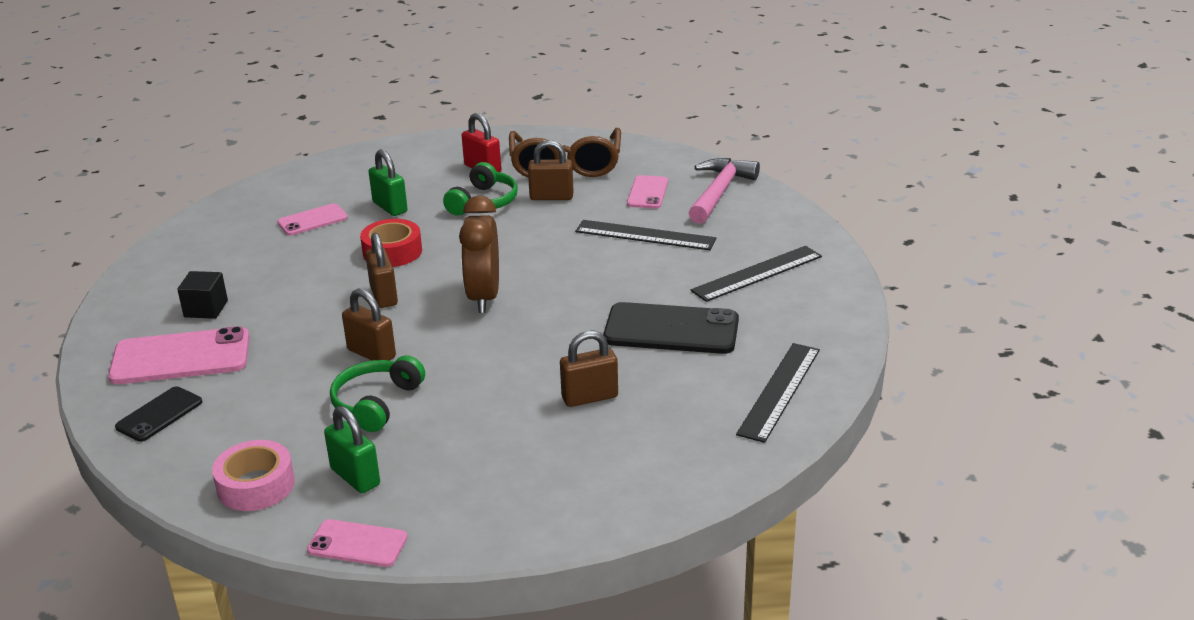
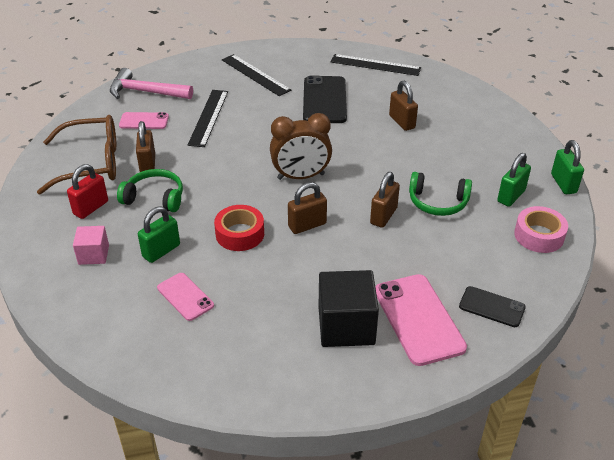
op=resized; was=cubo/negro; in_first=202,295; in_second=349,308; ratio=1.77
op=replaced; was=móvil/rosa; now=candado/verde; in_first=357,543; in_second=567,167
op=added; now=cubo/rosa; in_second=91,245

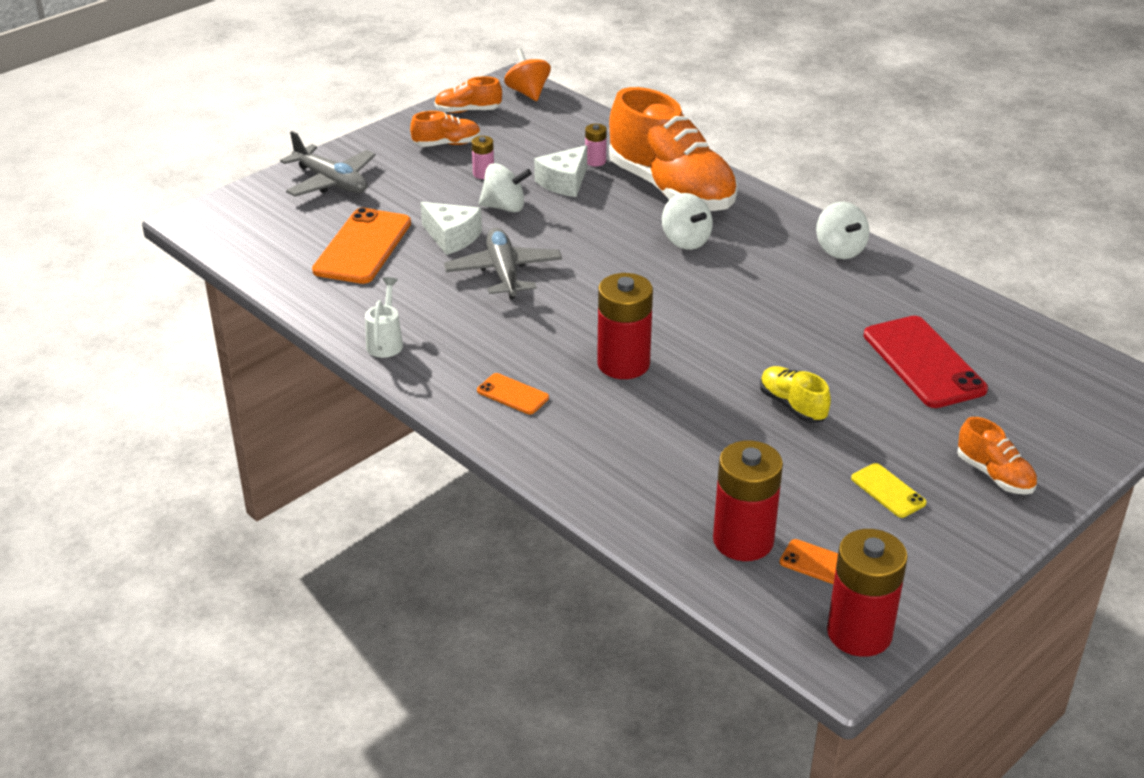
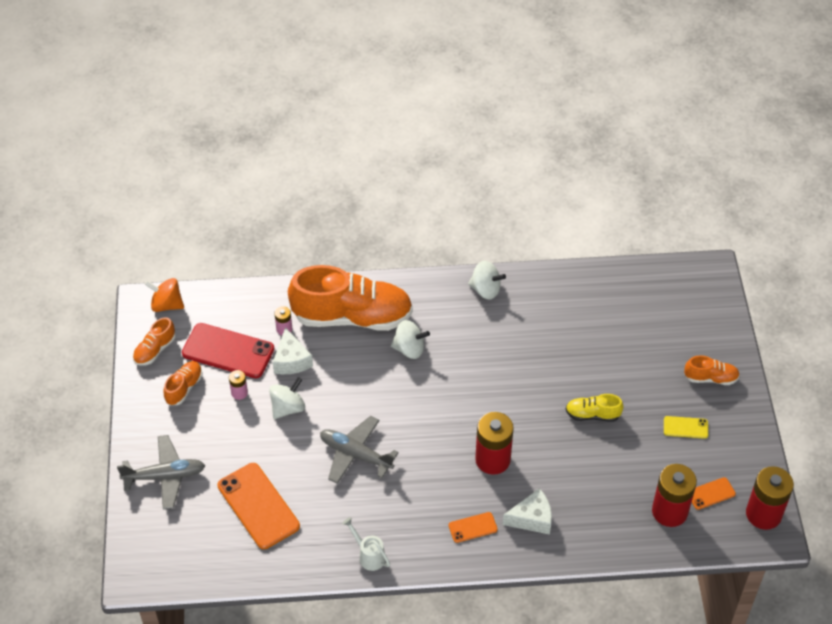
op=moved; was=queso/blanco; in_first=451,228; in_second=527,511
op=moved; was=móvil/rojo; in_first=926,362; in_second=228,350

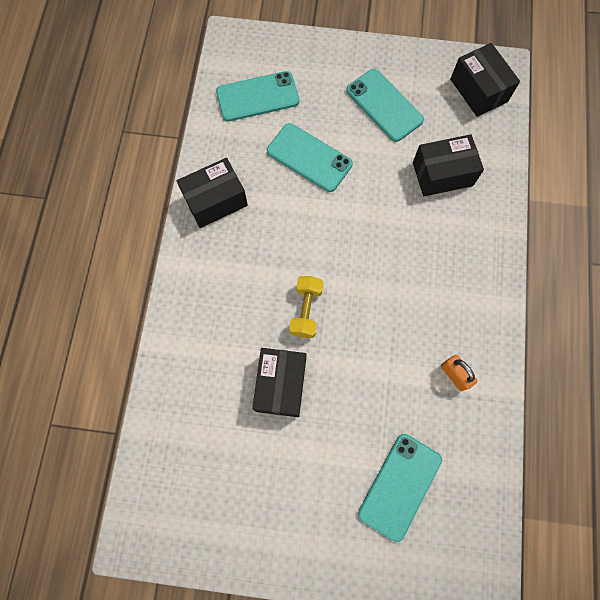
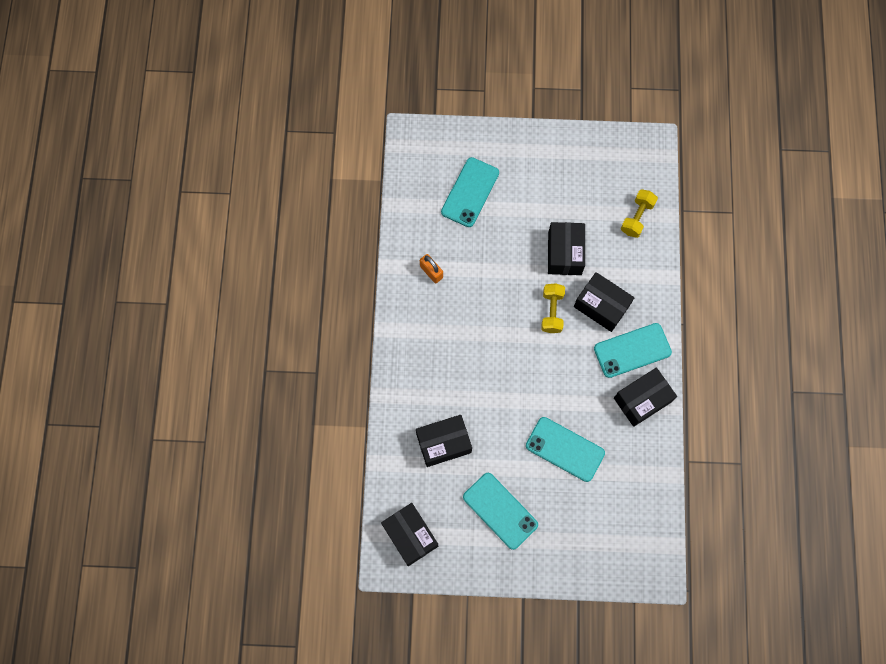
op=moved; was=móvil/turquesa; in_first=257,96; in_second=633,350
op=added; now=mancuerna/amarillo; in_second=639,213
op=added; now=caja/negro; in_second=604,302

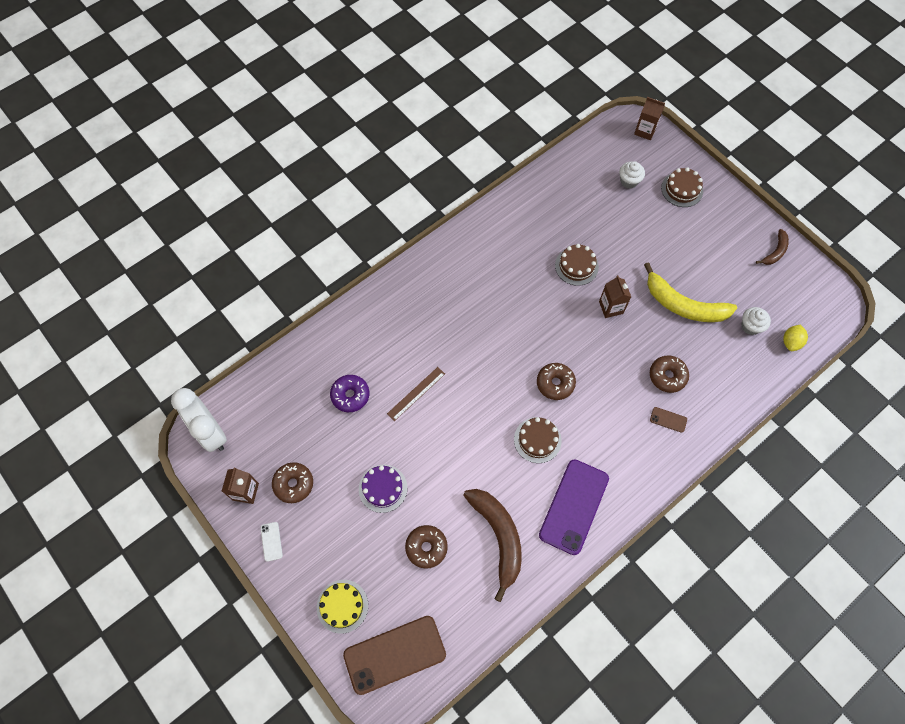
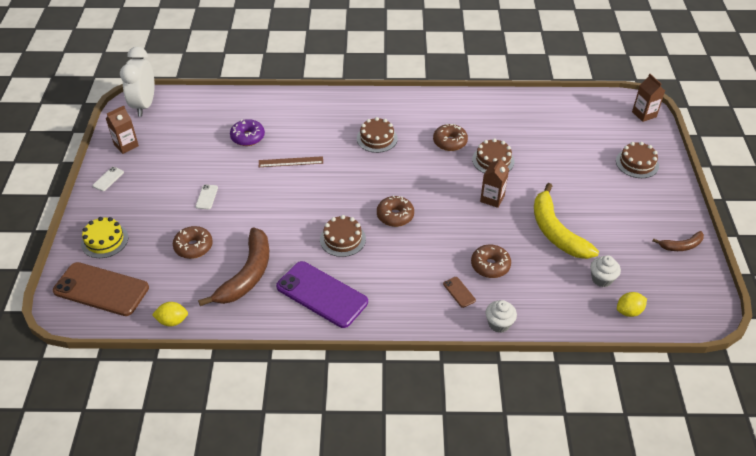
op=moved; was=magdalena/blanco; in_first=632,175; in_second=501,316
op=turned; was=móvil/morado; in_first=574,507; in_second=322,294; clockwise=60
op=moved; was=rosquilla/marrón; in_first=292,482; in_second=450,137
op=replaced; was=tarta/morado; now=móvil/blanco; in_first=383,489; in_second=207,197
op=added; now=tarta/marrón; in_second=377,135
op=added; now=limón/amarillo; in_second=170,314

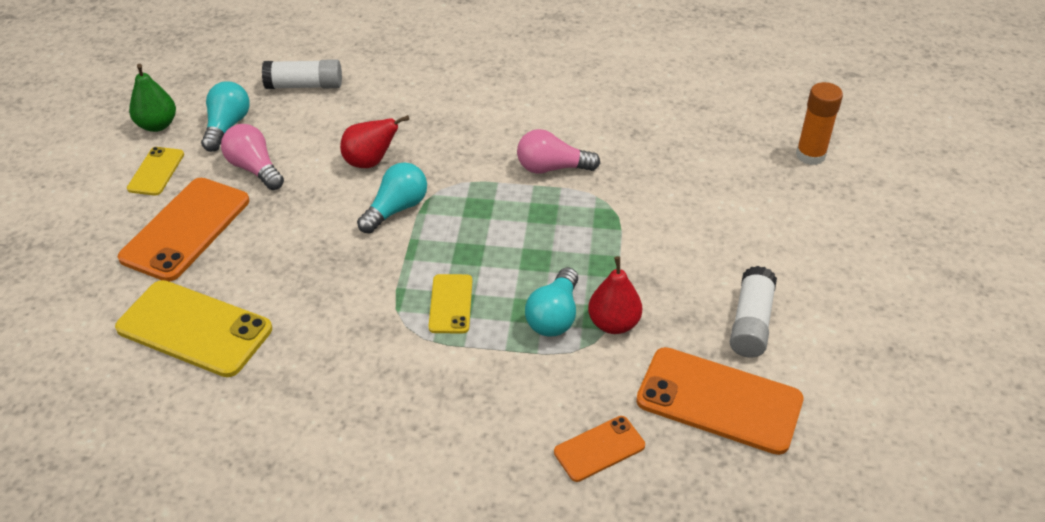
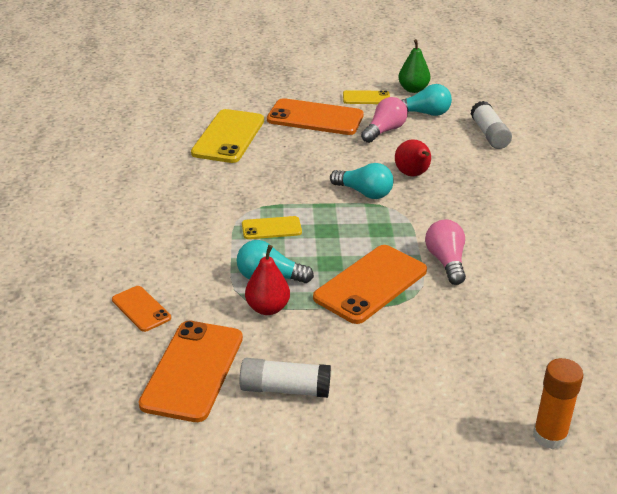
op=added; now=móvil/naranja; in_second=370,284

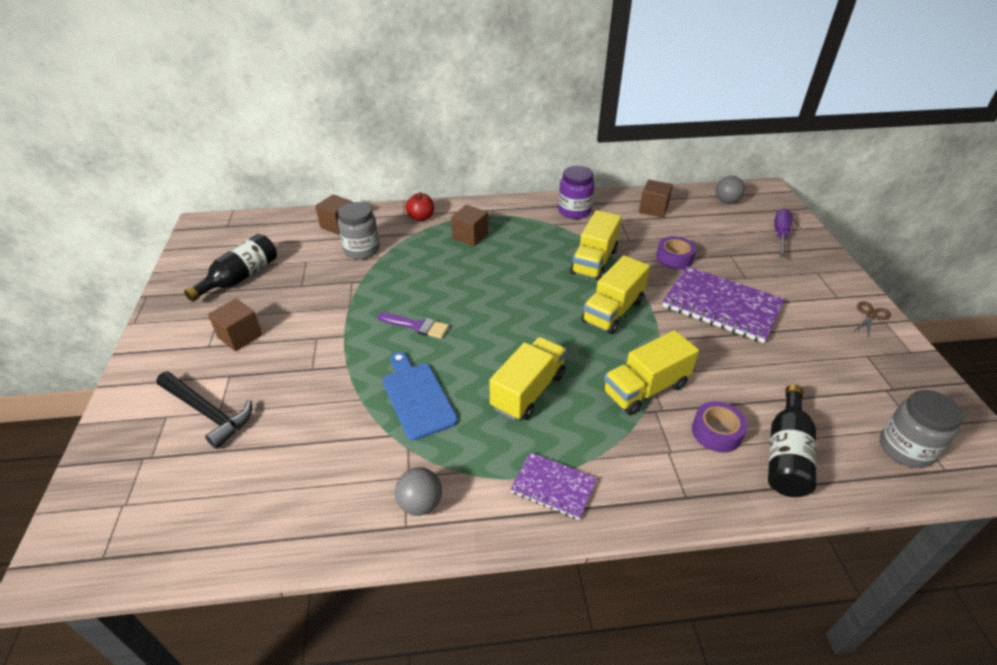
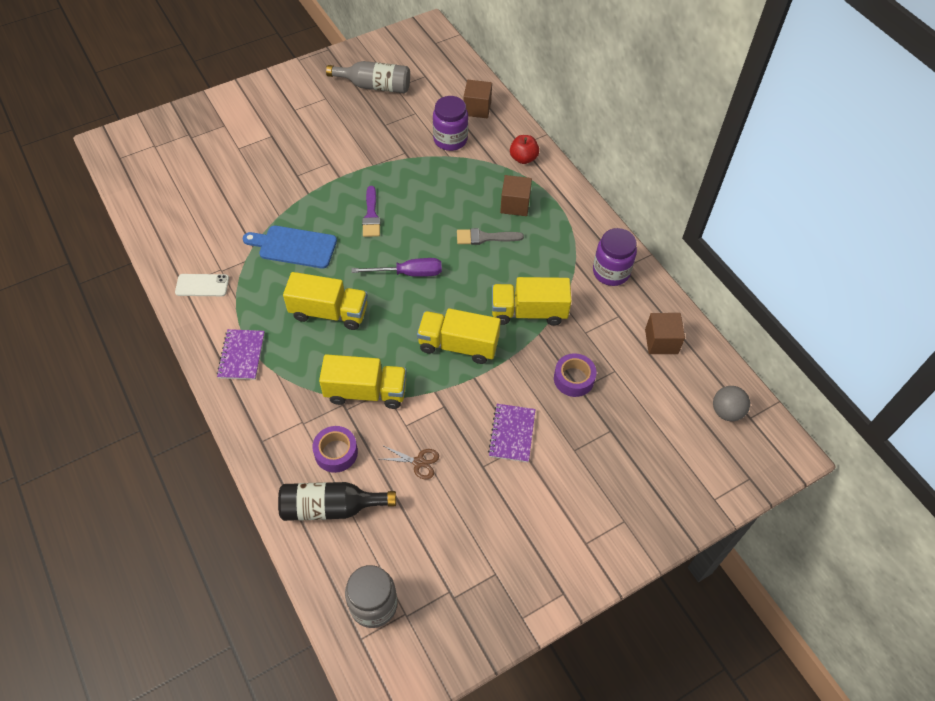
op=recoloured; was=tarro/gris; now=tarro/morado; in_first=359,230; in_second=450,123
op=moved; was=destornillador/morado; in_first=783,233; in_second=396,267
op=recoloured; was=botella/negro; now=botella/gris; in_first=230,268; in_second=368,77
op=resized; was=cuaderno/morado; in_first=724,304; in_second=512,433; ratio=0.54
op=removed; was=cubo/marrón; in_first=235,324
op=moved; was=tijeras/marrón; in_first=872,320; in_second=409,462
op=turned; was=camión/amarillo; in_first=651,372; in_second=363,381; clockwise=150
op=turned; was=tabla de cortar/azul; in_first=420,396; in_second=290,247; clockwise=-120
op=removed; was=martillo/negro; in_first=204,410
op=replaced; was=pelota/gris; now=móvil/blanco; in_first=418,491; in_second=202,285
op=added; now=pincel/gris; in_second=490,236

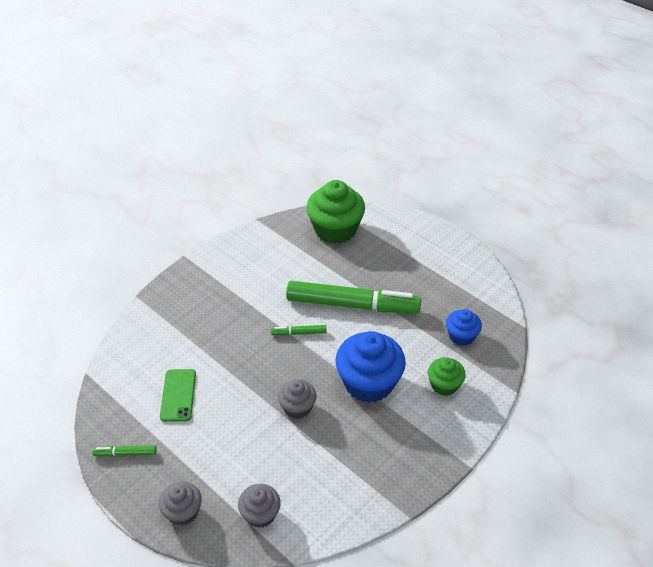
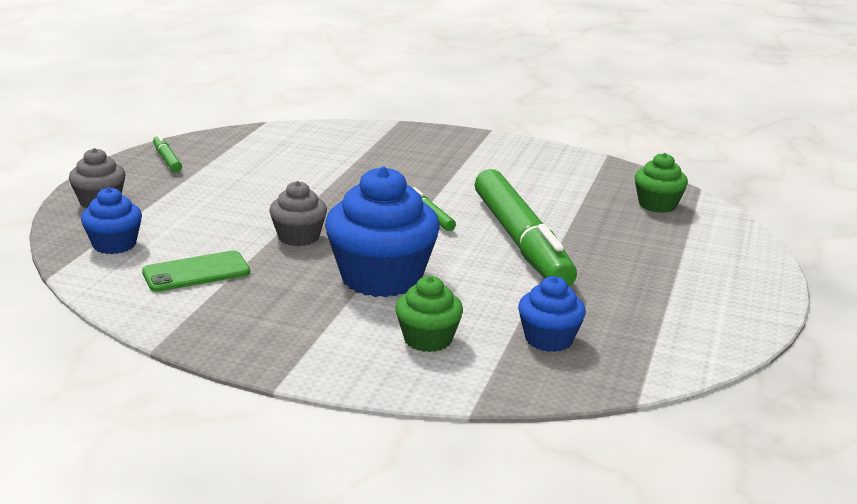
op=resized; was=magdalena/verde; in_first=335,212; in_second=661,183; ratio=0.54
op=moved; was=móvil/verde; in_first=178,395; in_second=196,271
op=recoloured; was=magdalena/gris; now=magdalena/azul; in_first=259,506; in_second=111,220

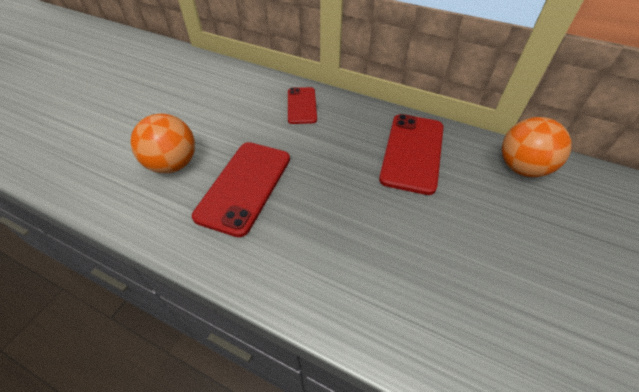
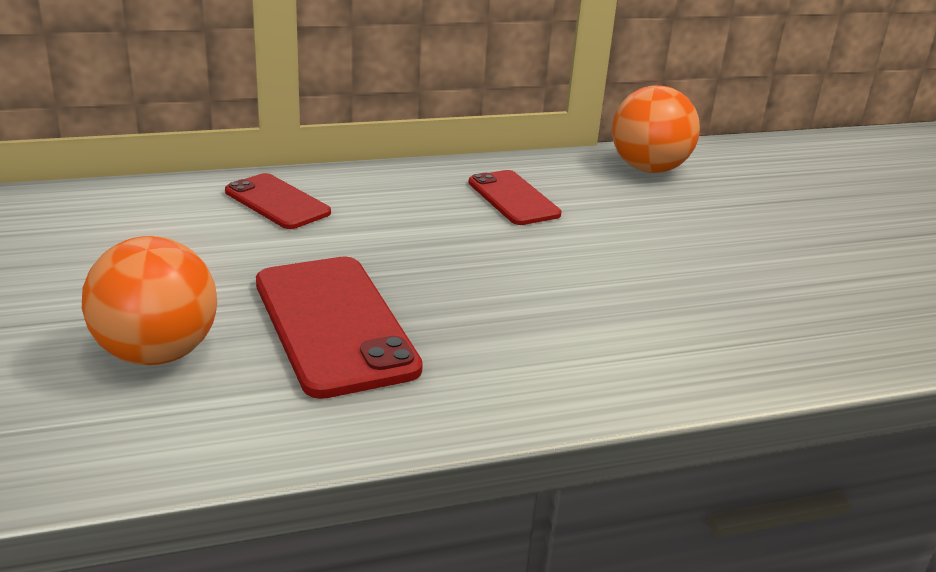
op=resized; was=móvil/rojo; in_first=411,154; in_second=514,197; ratio=0.61

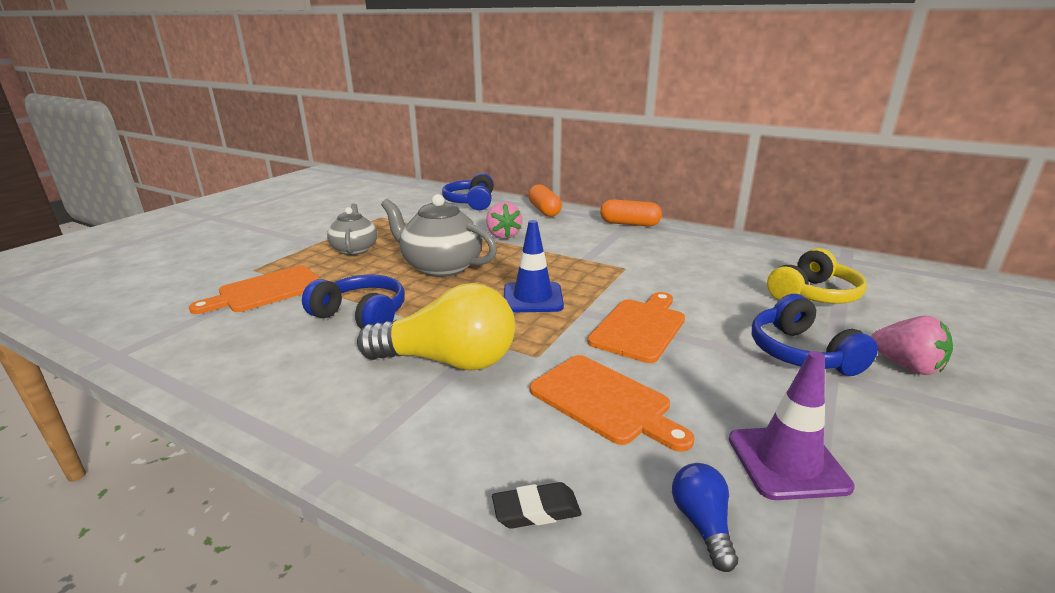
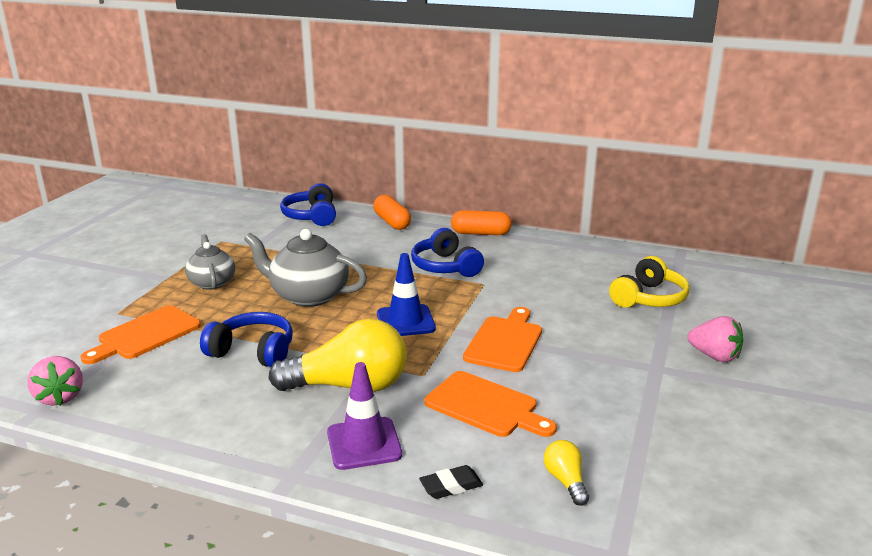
op=moved; was=fresa/rosa; in_first=504,220; in_second=55,381
op=moved; was=auriculares/azul; in_first=815,335; in_second=447,252
op=moved; was=cono de tráfico/morado; in_first=792,425; in_second=364,416
op=recoloured; was=bombilla/azul; now=bombilla/amarillo; in_first=705,517; in_second=566,473

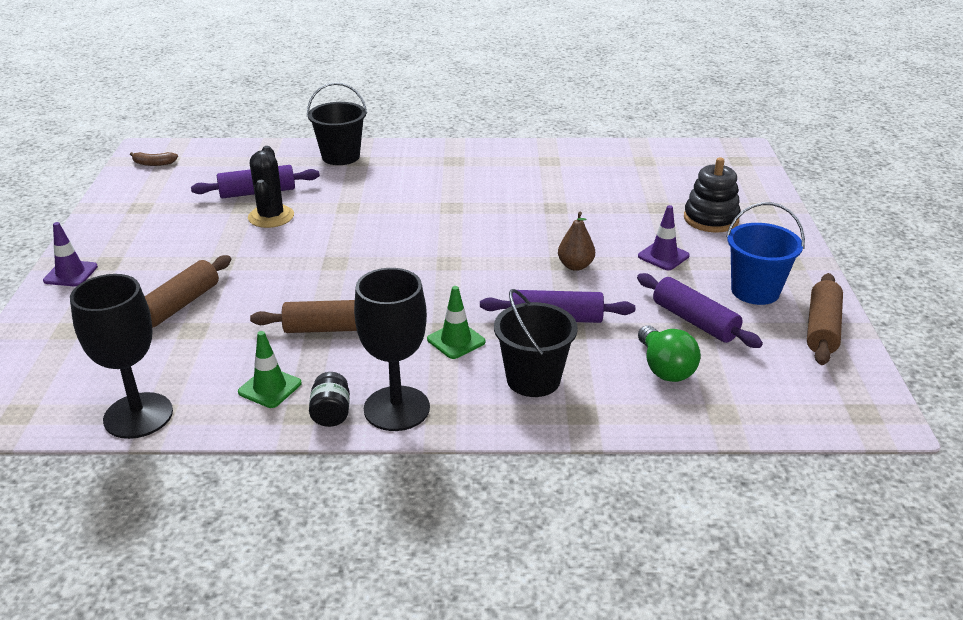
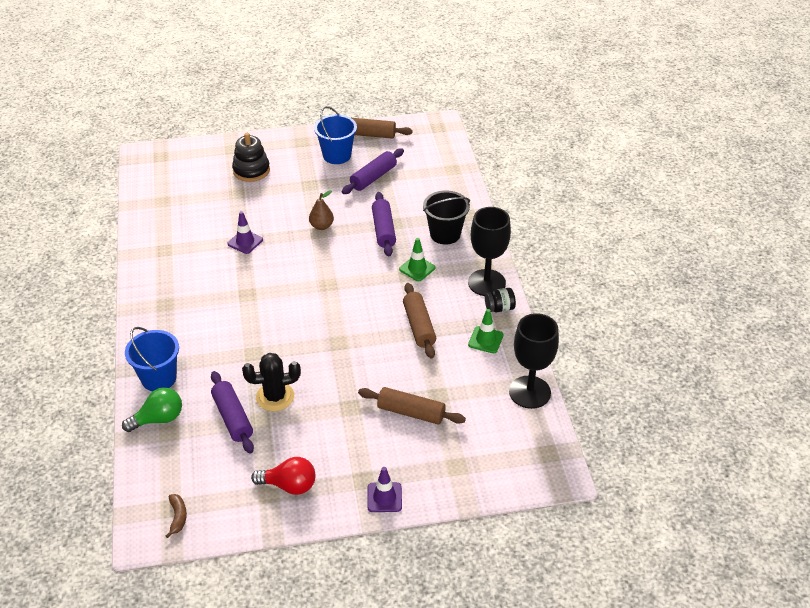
op=recoloured; was=balde/negro; now=balde/azul; in_first=337,123; in_second=152,359
op=moved; was=cono de tráfico/morado; in_first=664,237; in_second=245,232
op=moved; was=bombilla/verde; in_first=669,354; in_second=152,409
op=added; now=bombilla/rojo; in_second=283,476

